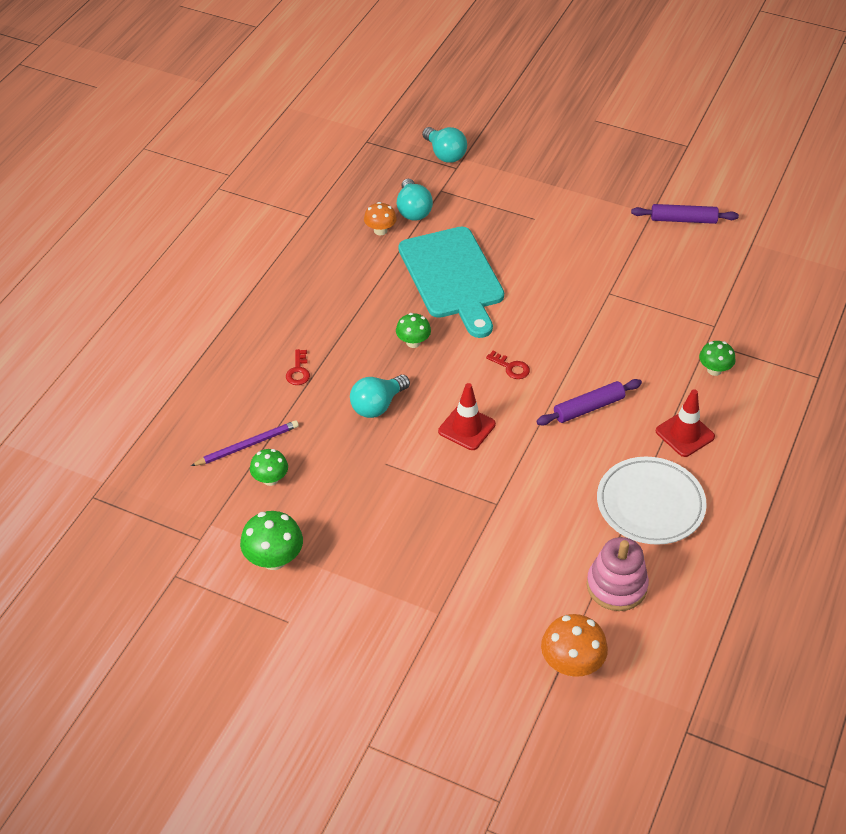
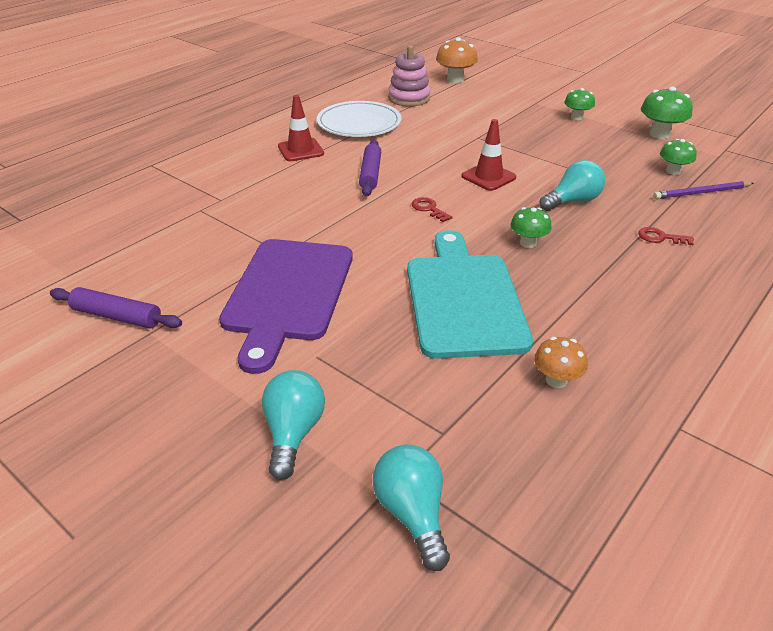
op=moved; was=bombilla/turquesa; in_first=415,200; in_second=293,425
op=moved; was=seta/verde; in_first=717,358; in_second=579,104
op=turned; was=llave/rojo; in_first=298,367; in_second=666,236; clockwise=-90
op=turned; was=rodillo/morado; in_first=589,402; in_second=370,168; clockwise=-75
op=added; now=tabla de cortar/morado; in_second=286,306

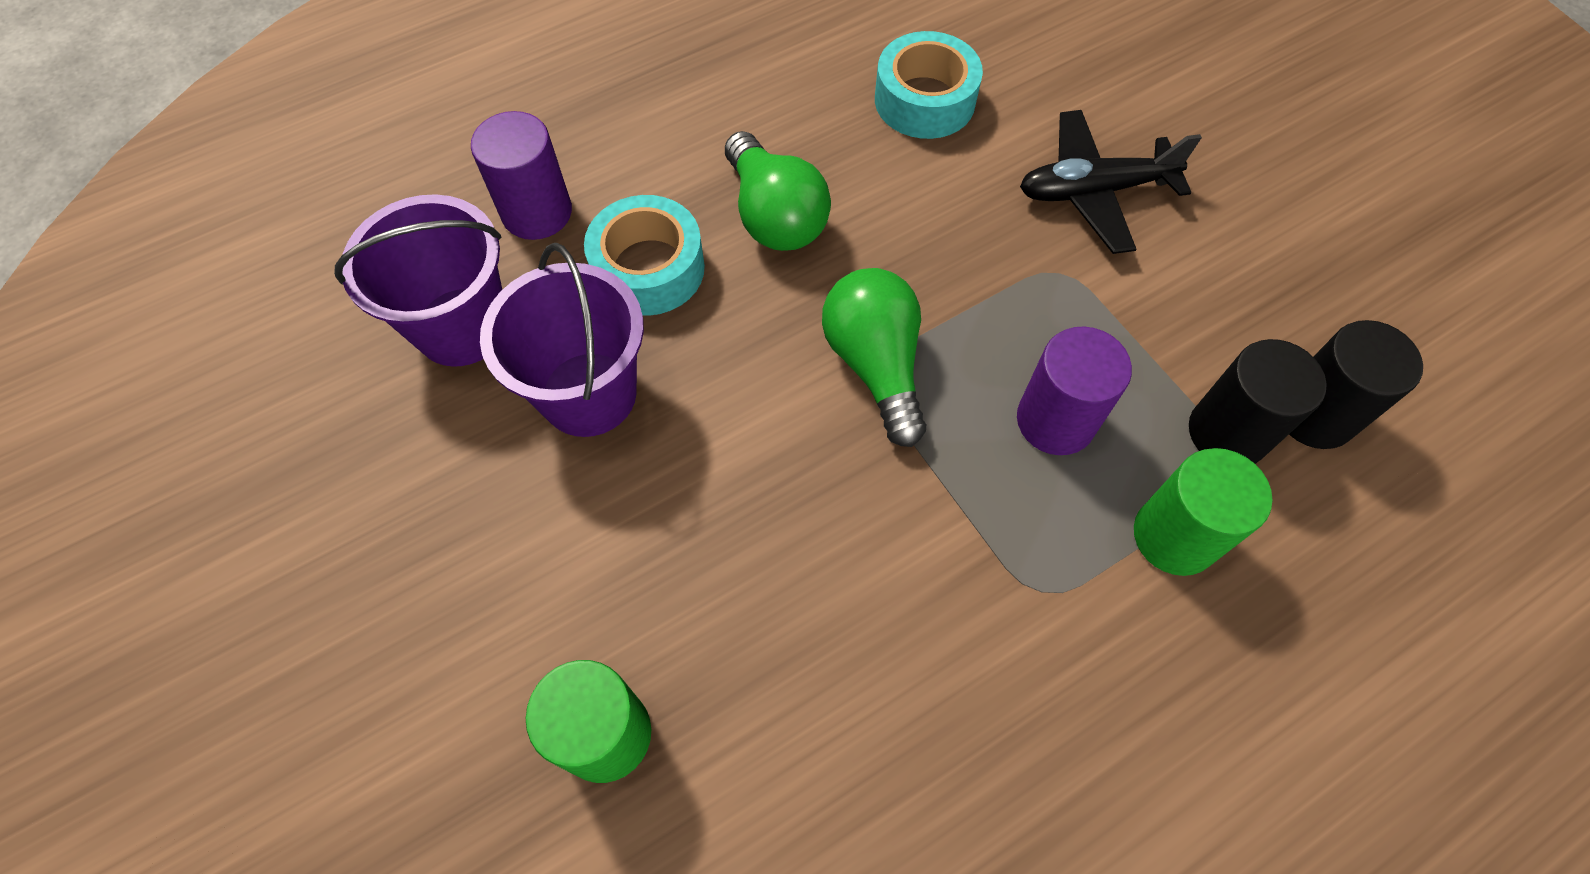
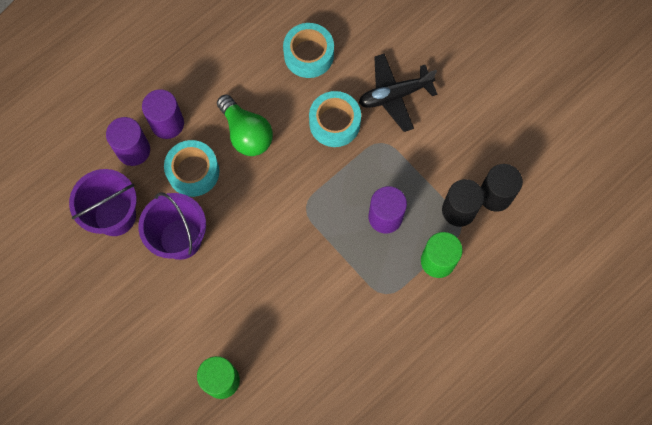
op=removed; was=bombilla/verde; in_first=874,357
op=added; now=cilindro/morado; in_second=163,114
op=added; now=cinta adhesiva/turquesa; in_second=335,119

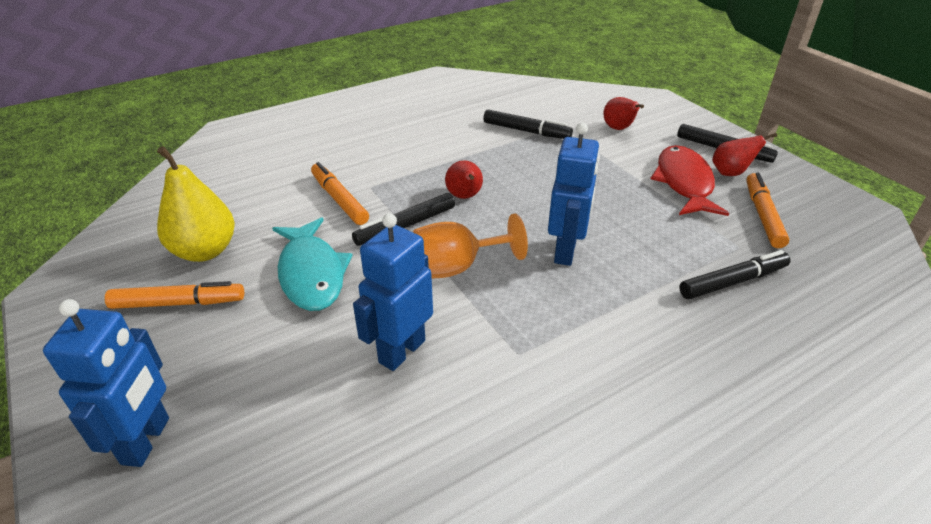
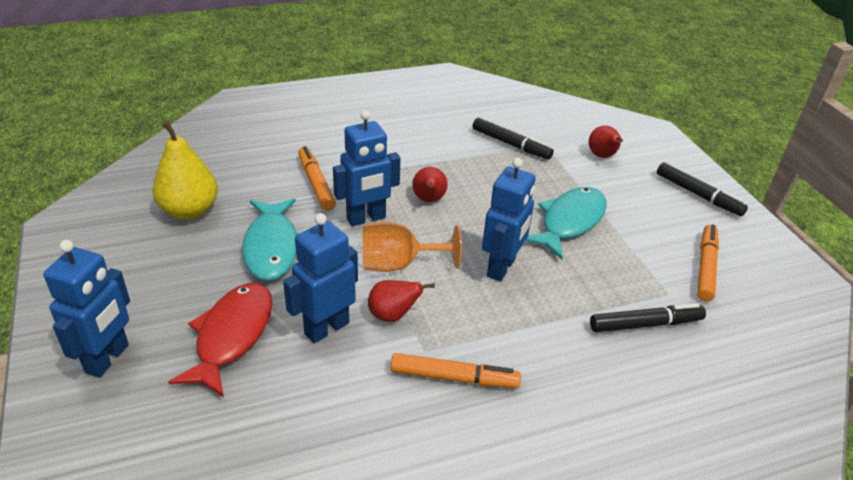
op=moved; was=pera/rojo; in_first=744,154; in_second=401,301
op=moved; was=pez/rojo; in_first=690,180; in_second=220,340
op=replaced; was=rotulador/negro; now=robot/azul; in_first=403,219; in_second=366,168
op=moved; was=rotulador/naranja; in_first=174,295; in_second=455,370
op=added; now=pez/turquesa; in_second=566,223

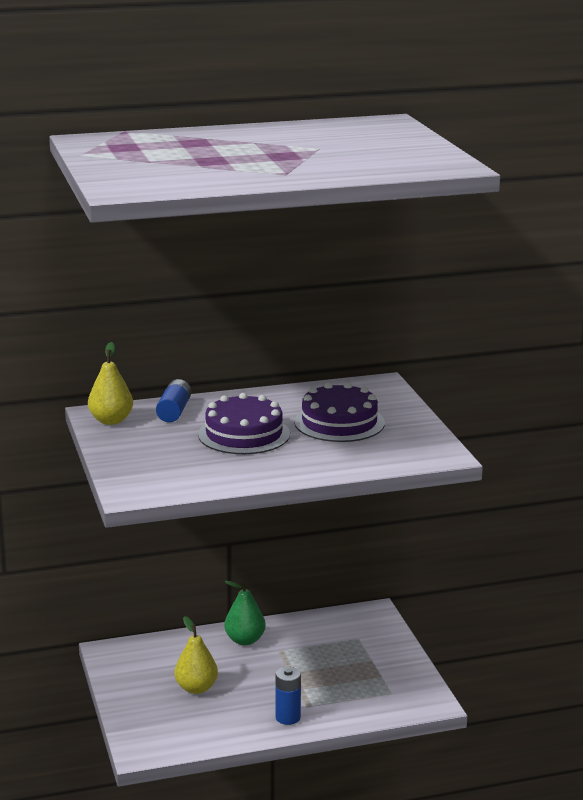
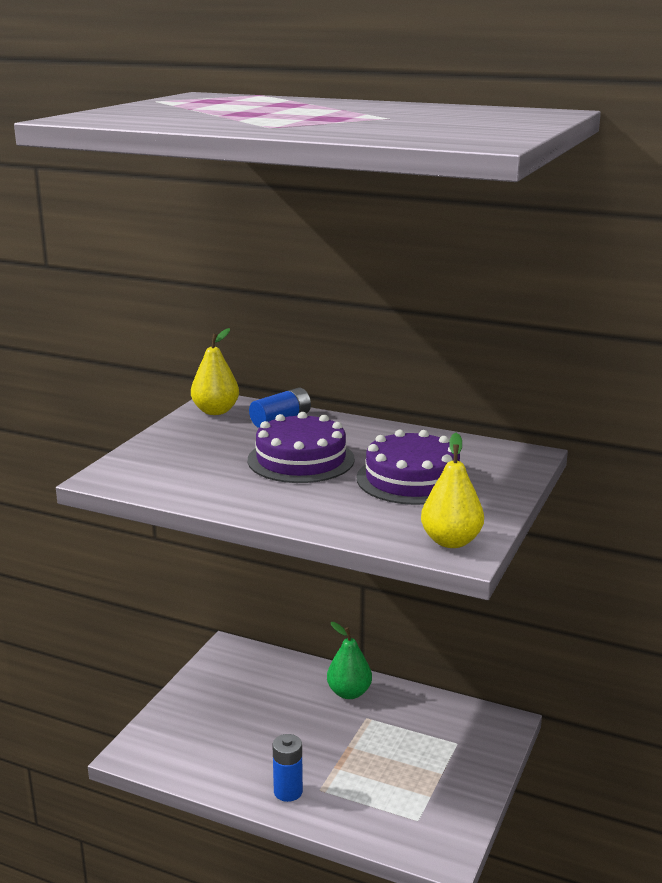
op=moved; was=pera/amarillo; in_first=196,655; in_second=452,490

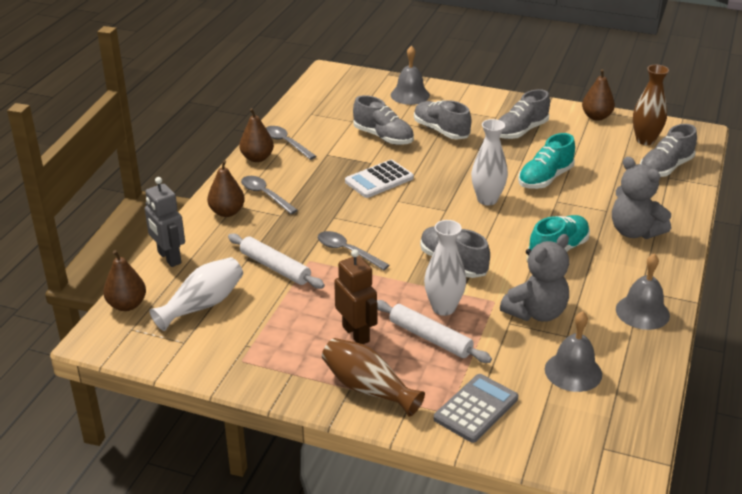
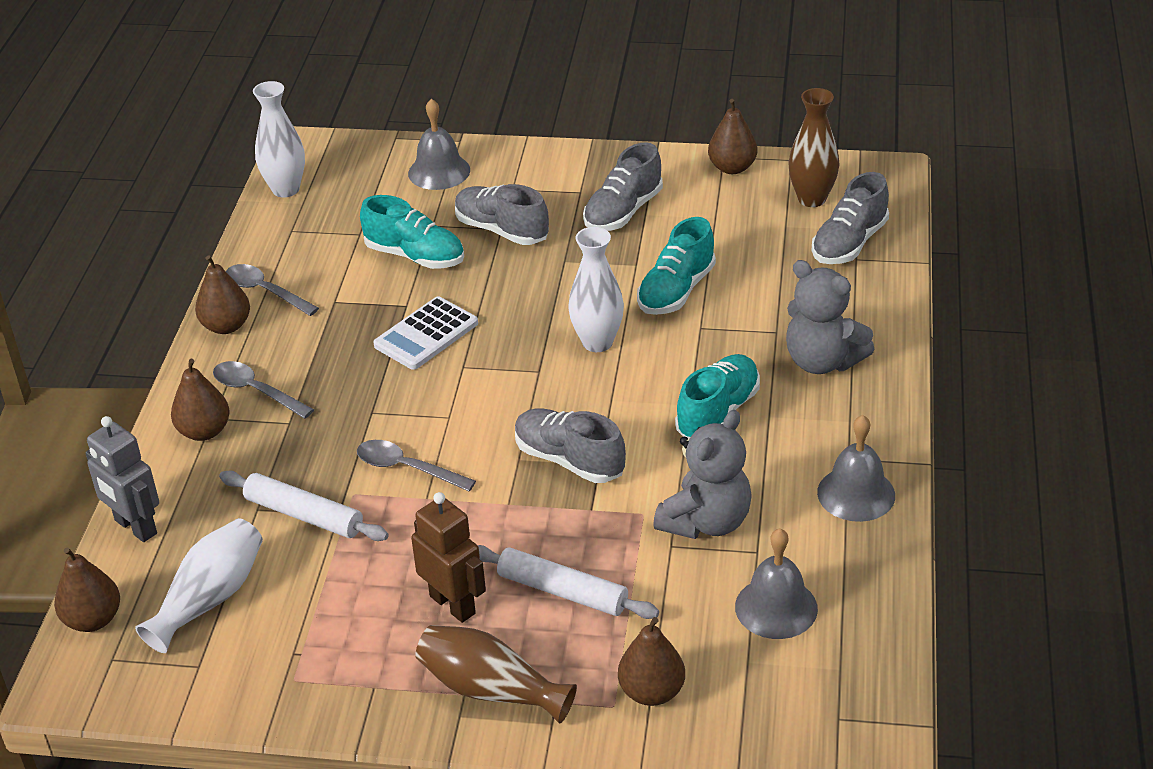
op=recoloured; was=zapato/gris; now=zapato/turquesa; in_first=383,120; in_second=412,232
op=moved; was=florero/blanco; in_first=445,268; in_second=279,139
op=replaced; was=calculadora/gris; now=pera/marrón; in_first=476,408; in_second=651,661

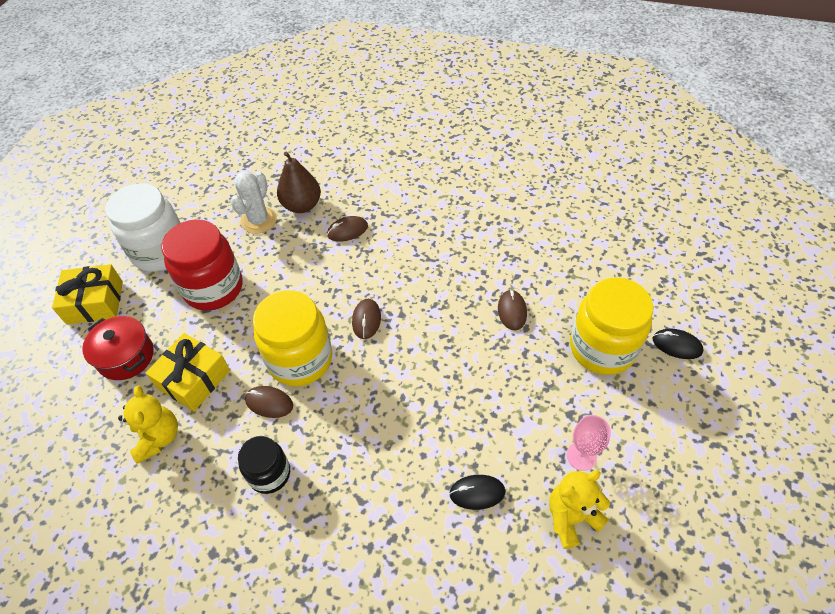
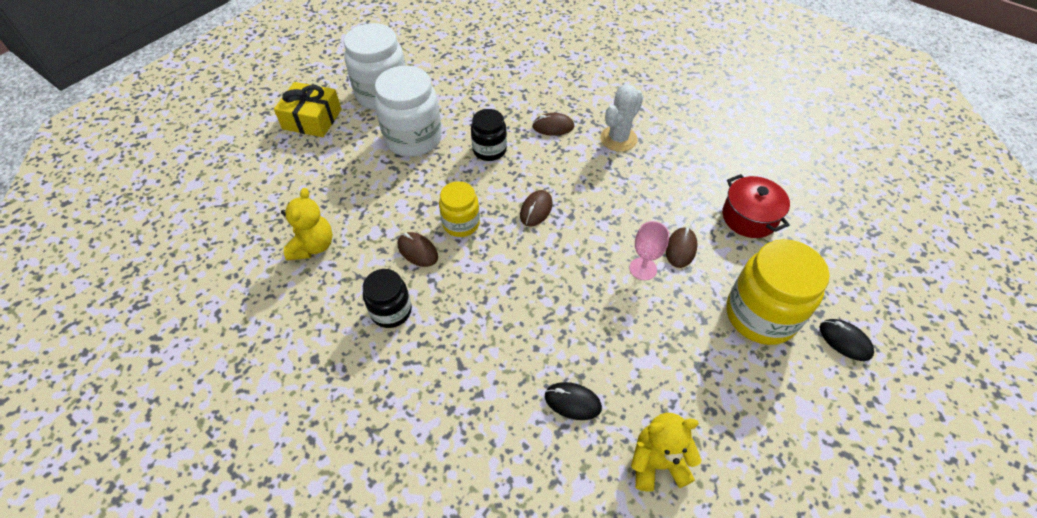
op=removed; was=pera/marrón; in_first=299,182
op=moved; was=cactus/blanco; in_first=253,202; in_second=622,118
op=recoloured; was=tarro/rojo; now=tarro/blanco; in_first=202,265; in_second=408,111
op=resized; was=tarro/amarillo; in_first=292,338; in_second=459,209; ratio=0.58
op=moved; was=olla/rojo; in_first=118,348; in_second=756,206
op=removed; was=regalo/amarillo; in_first=187,372
op=moved; was=copa/rosa; in_first=589,443; in_second=649,250
op=added; now=tarro/negro; in_second=489,135

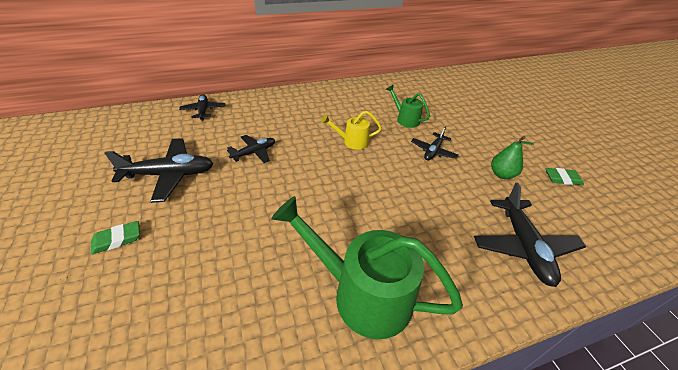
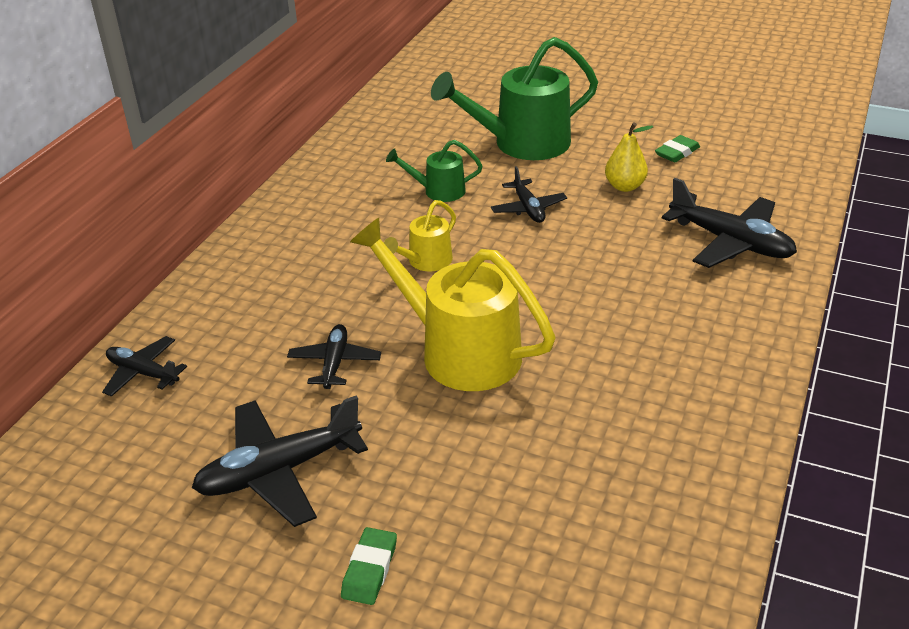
op=recoloured; was=pera/verde; now=pera/amarillo; in_first=512,157; in_second=629,157
op=turned; was=avión/negro; in_first=159,170; in_second=280,461; clockwise=-150
op=moved; was=regadera/verde; in_first=367,267; in_second=514,98
op=added; now=regadera/amarillo; in_second=452,304

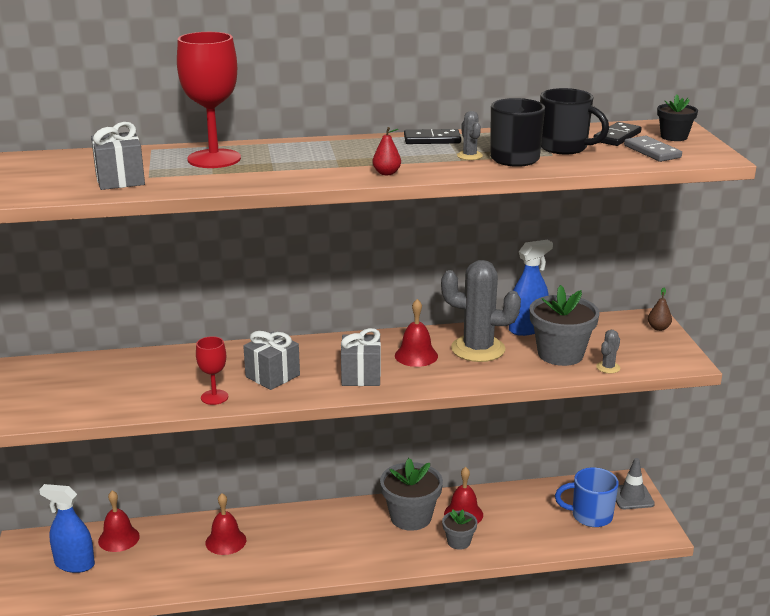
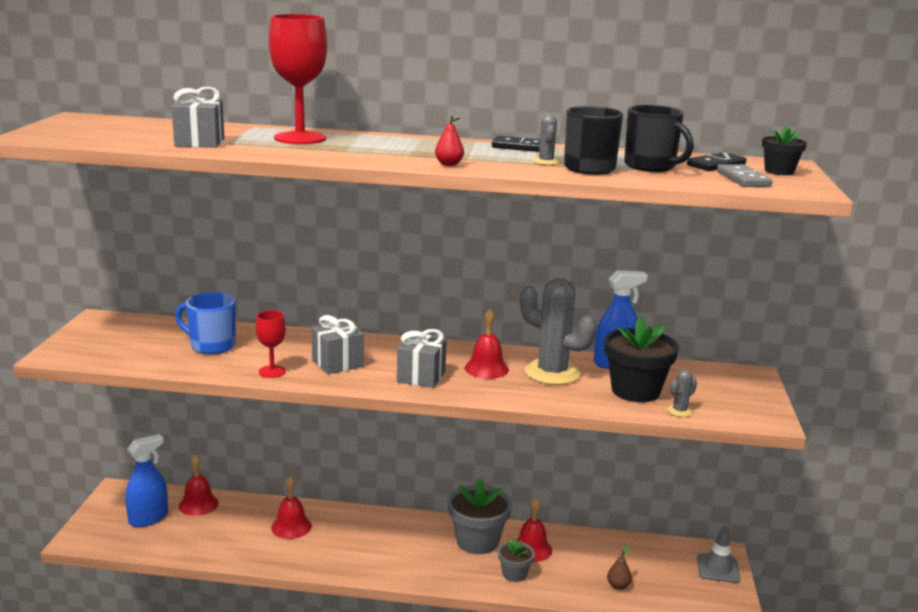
op=recoloured; was=maceta/gris; now=maceta/negro; in_first=564,325; in_second=641,359
op=moved; was=pera/marrón; in_first=660,309; in_second=619,568
op=moved; was=taza/azul; in_first=587,497; in_second=205,323
op=turned; was=pulverizador/azul; in_first=67,528; in_second=146,480; clockwise=105

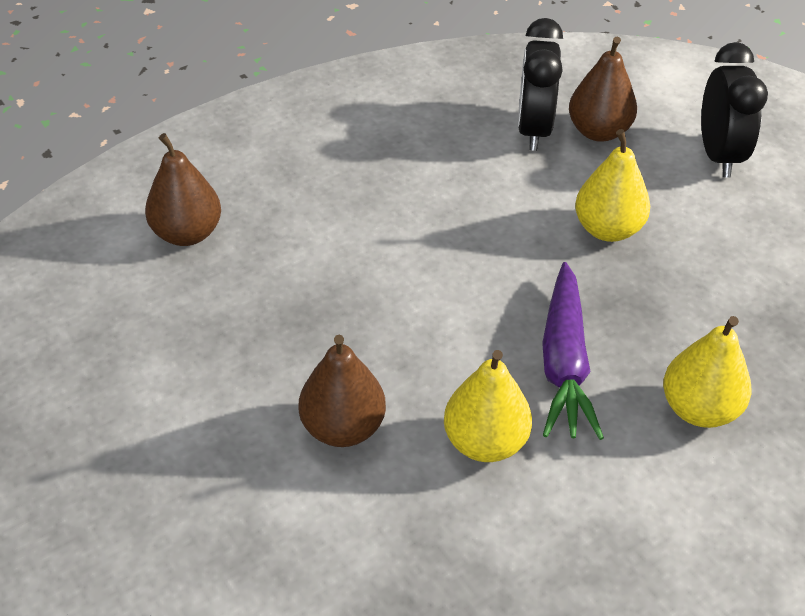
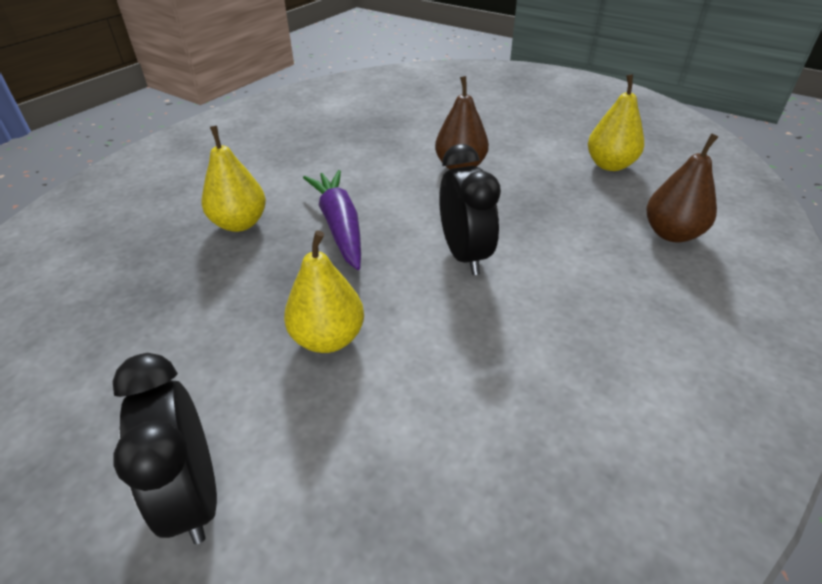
op=moved; was=despertador/negro; in_first=540,84; in_second=470,209
op=removed; was=pera/marrón; in_first=603,89
op=moved; was=pera/amarillo; in_first=488,406; in_second=616,122

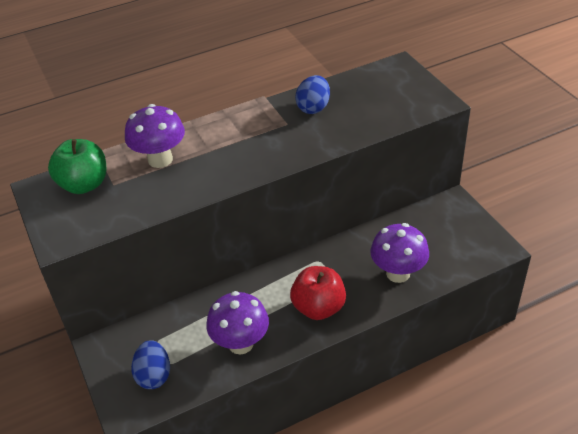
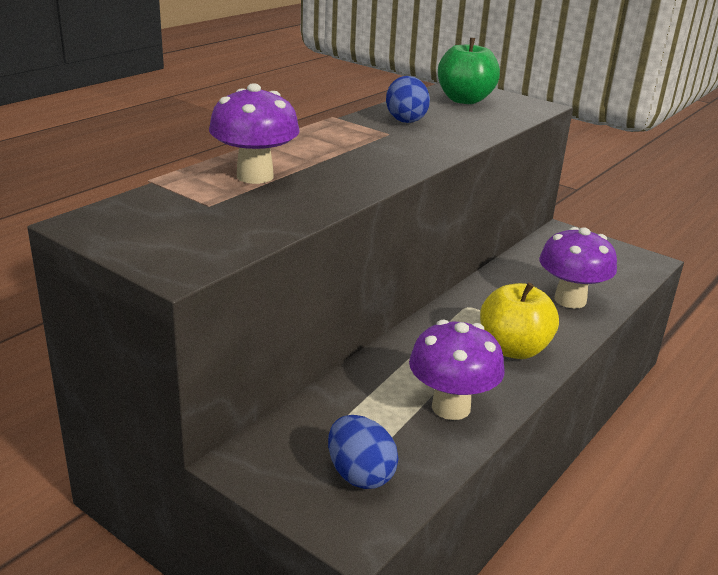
op=moved; was=manzana/verde; in_first=77,166; in_second=469,71
op=recoloured; was=manzana/rojo; now=manzana/amarillo; in_first=318,293; in_second=519,320

